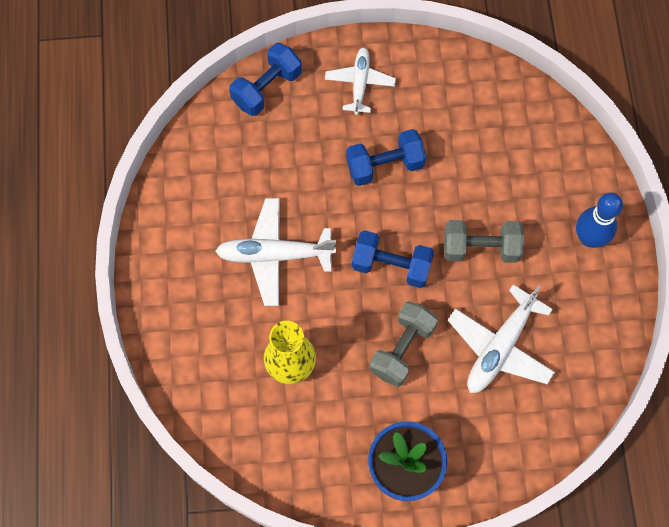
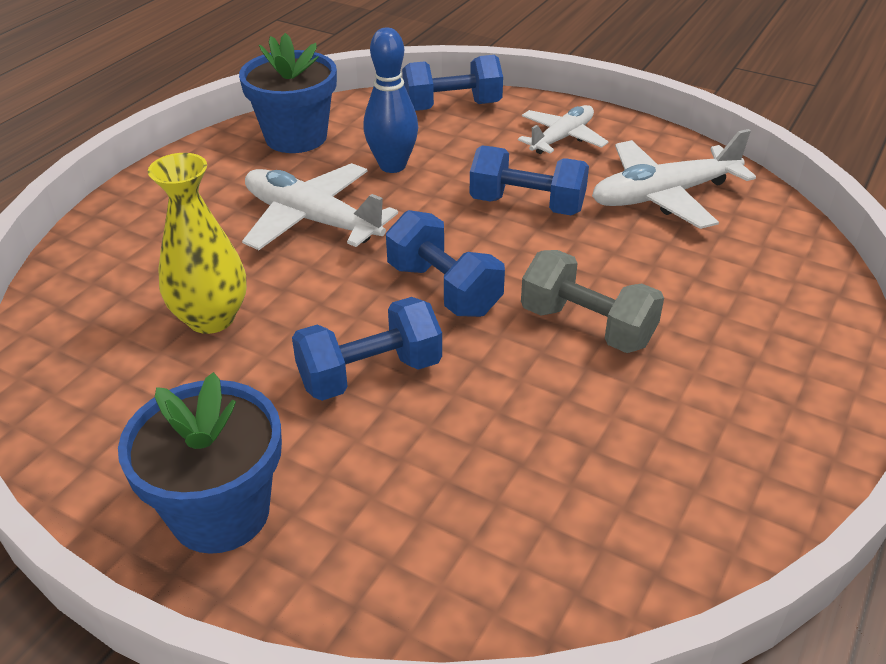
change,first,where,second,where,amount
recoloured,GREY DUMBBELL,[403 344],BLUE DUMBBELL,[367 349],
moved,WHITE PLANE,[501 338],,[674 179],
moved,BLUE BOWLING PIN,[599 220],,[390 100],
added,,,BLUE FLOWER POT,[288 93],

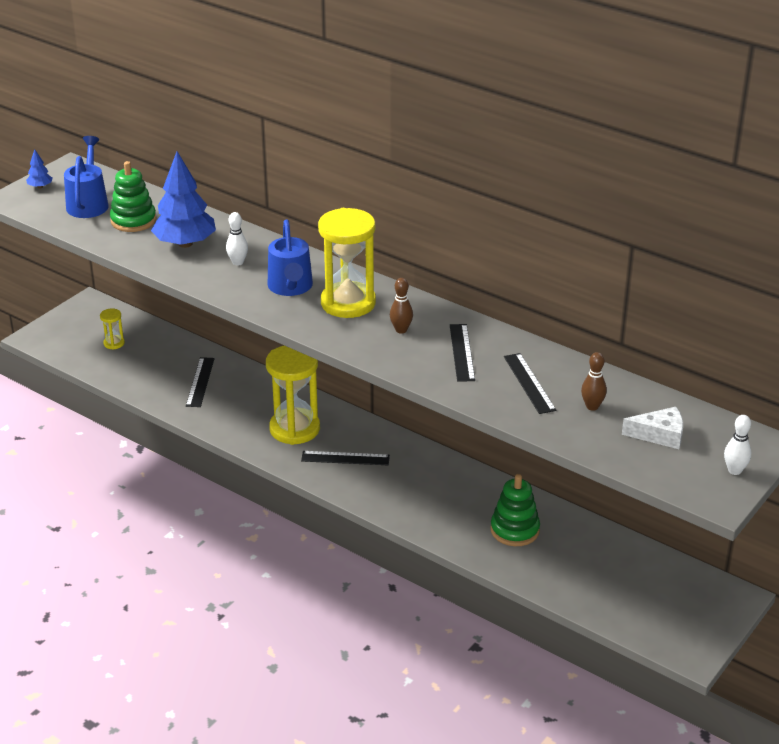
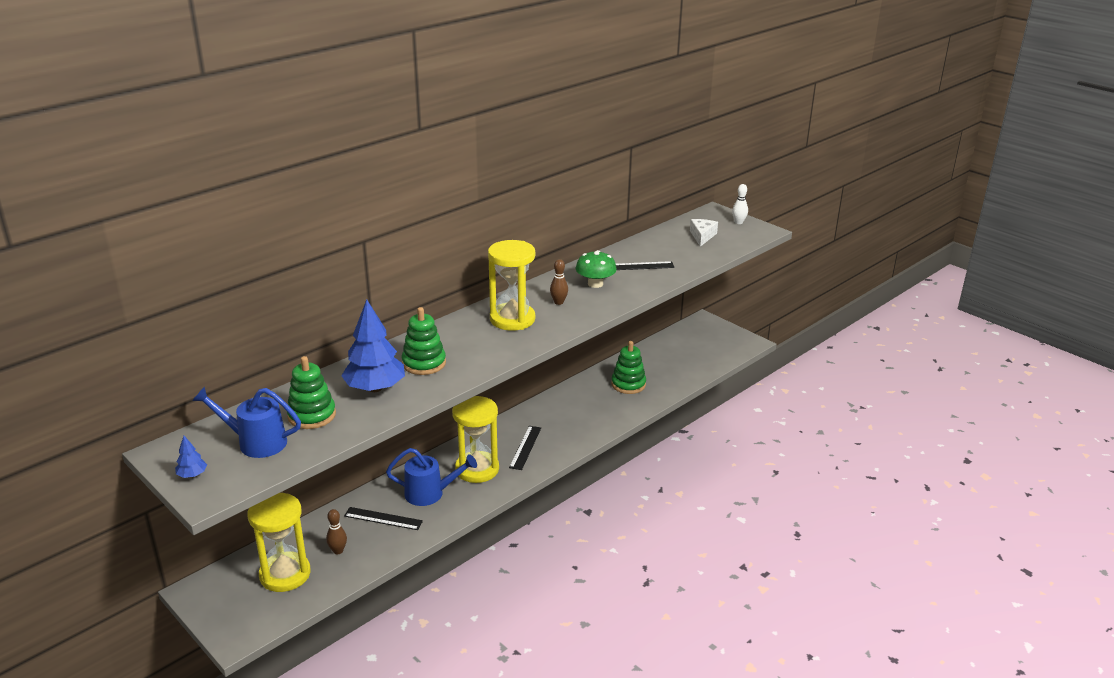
change,first,where,second,where,amount
resized,YELLOW HOURGLASS,[112 329],,[279 542],x2.25
replaced,WHITE BOWLING PIN,[237 239],GREEN STACKING TOY,[424 341],
moved,BLUE WATERING CAN,[290 257],,[431 477],
replaced,BLACK RULER,[462 353],GREEN MUSHROOM,[596 269],
moved,BROWN BOWLING PIN,[594 381],,[336 531],

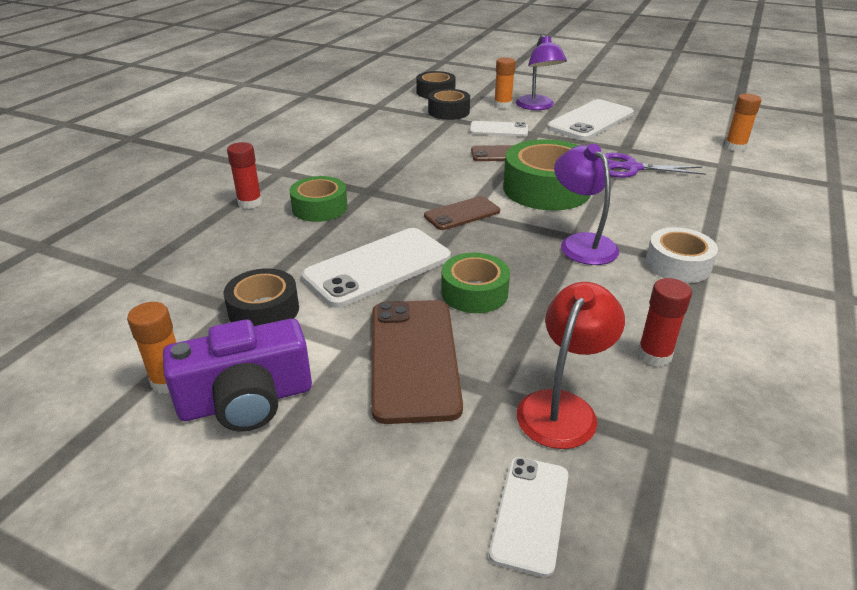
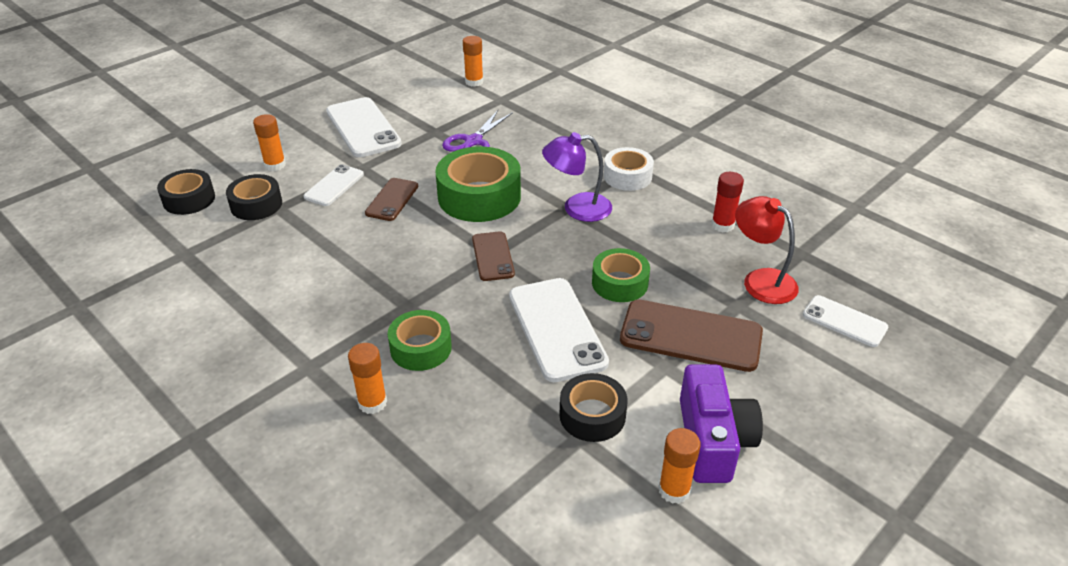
change,first,where,second,where,amount
recoloured,RED GLUE STICK,[244 175],ORANGE GLUE STICK,[367 378],
removed,PURPLE LAMP,[541 72],,,

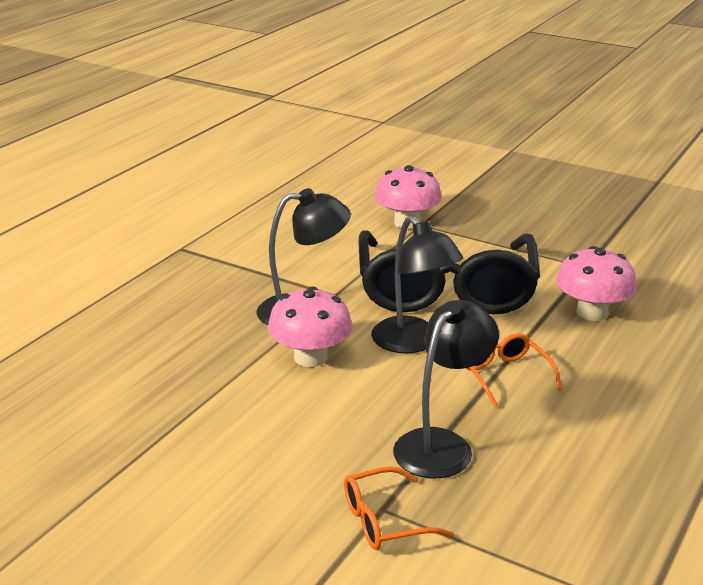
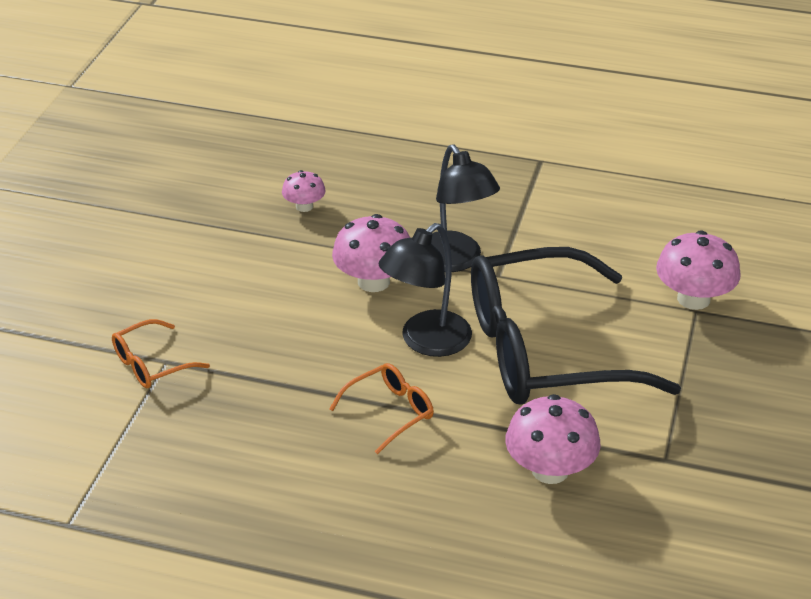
change,first,where,second,where,amount
turned,ORANGE GLASSES,[399 508],,[161 353],90 degrees counterclockwise
removed,BLACK LAMP,[446 389],,,
added,,,PINK MUSHROOM,[304 191],

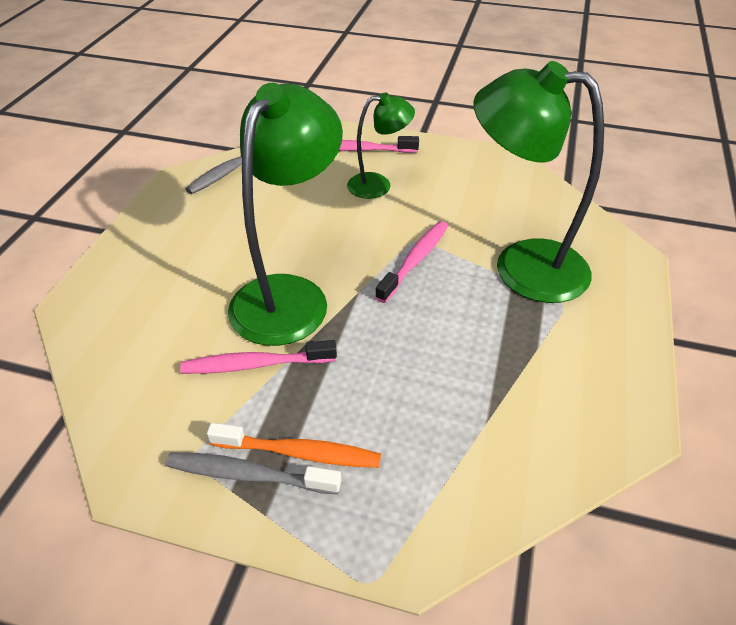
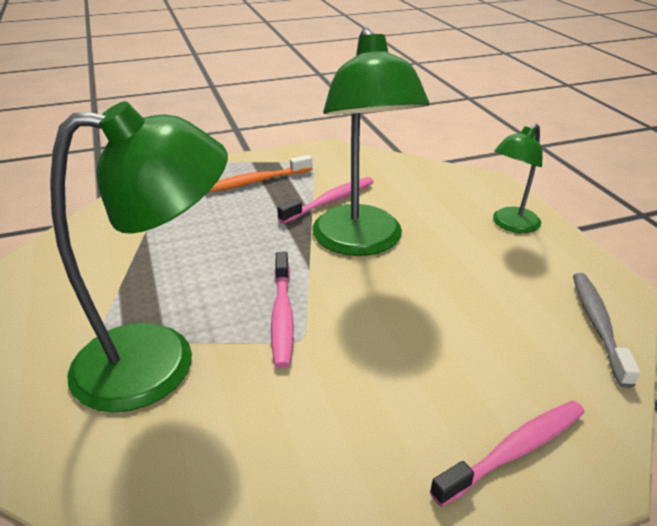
change,first,where,second,where,amount
removed,GREY TOOTHBRUSH,[253 473],,,
moved,GREEN LAMP,[381 145],,[518 178],

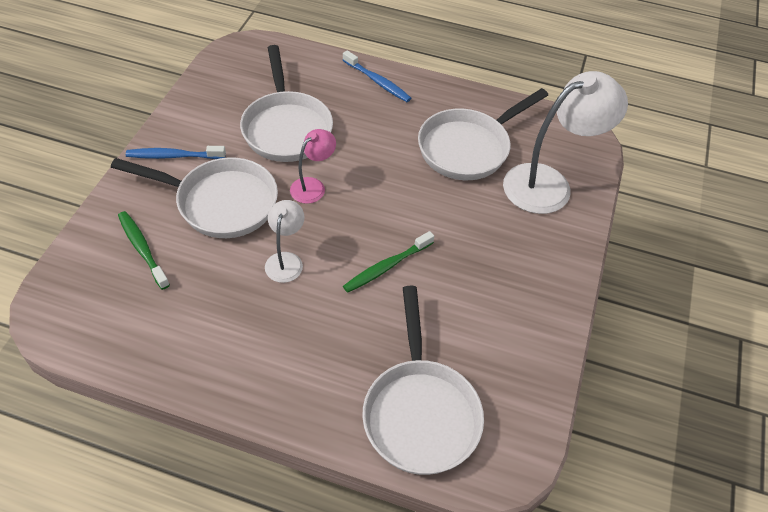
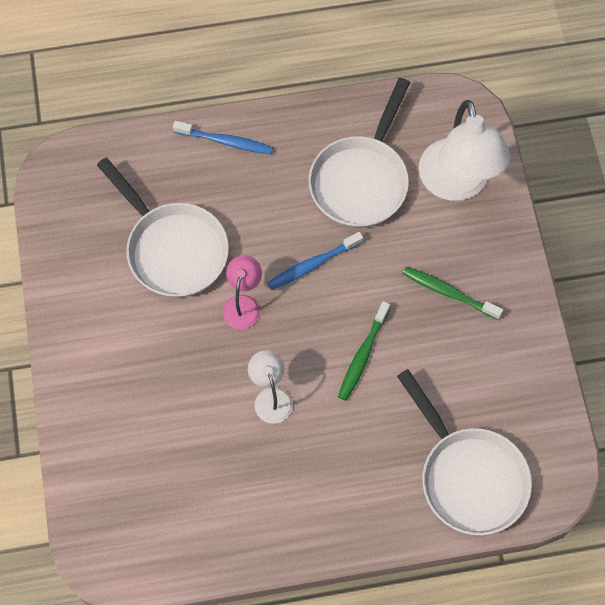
change,first,where,second,where,amount
removed,WHITE PAN,[194 197],,,
moved,GREEN TOOTHBRUSH,[144 250],,[453 293],
moved,BLUE TOOTHBRUSH,[176 152],,[315 261],
turned,WHITE LAMP,[565 142],,[465 150],135 degrees clockwise

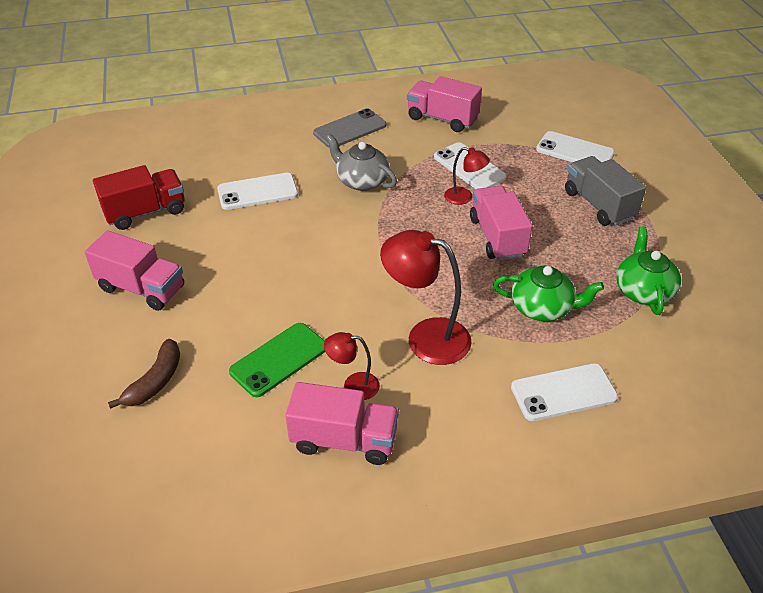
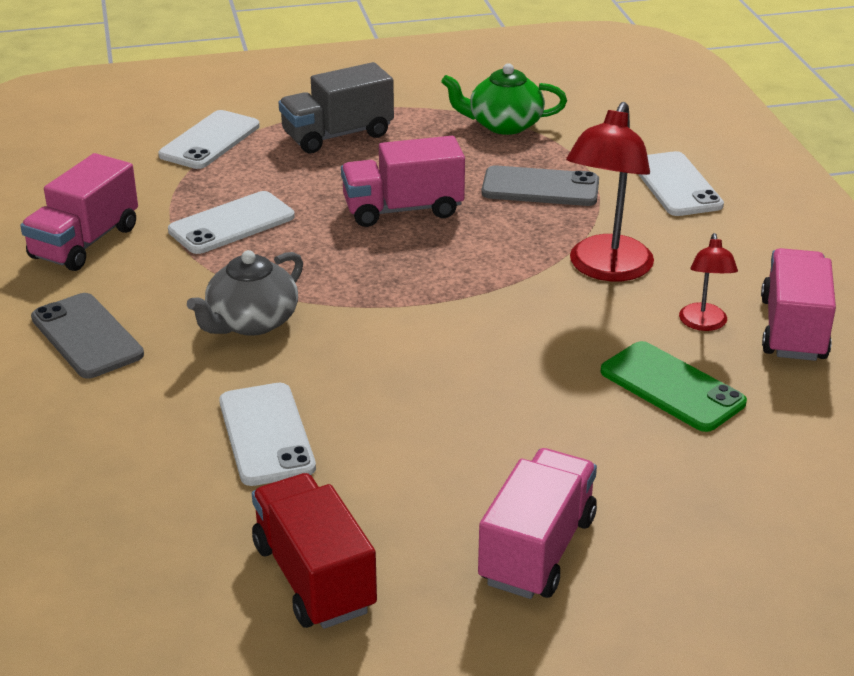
change,first,where,second,where,amount
removed,BROWN BANANA,[144 374],,,
removed,RED LAMP,[467 176],,,
replaced,GREEN TEAPOT,[548 293],GREY PHONE,[540 185],

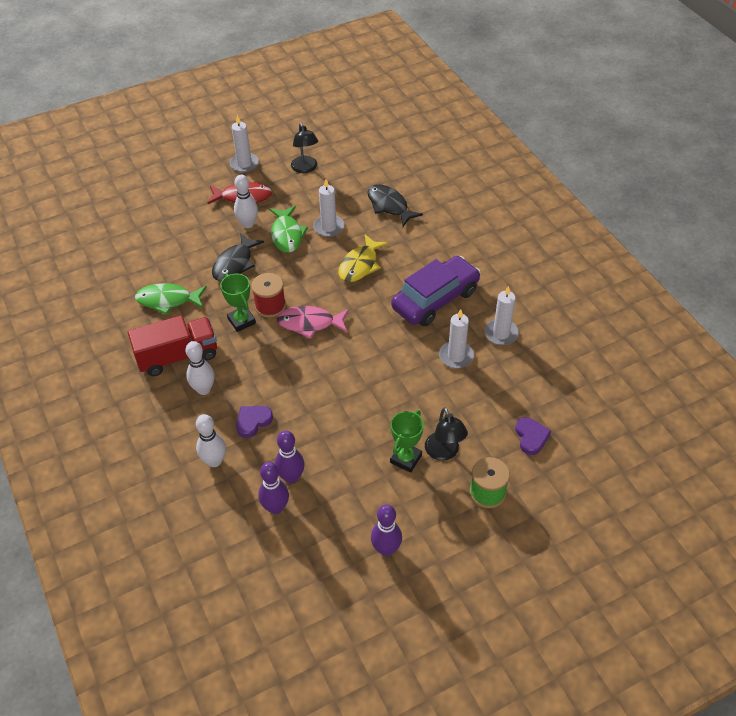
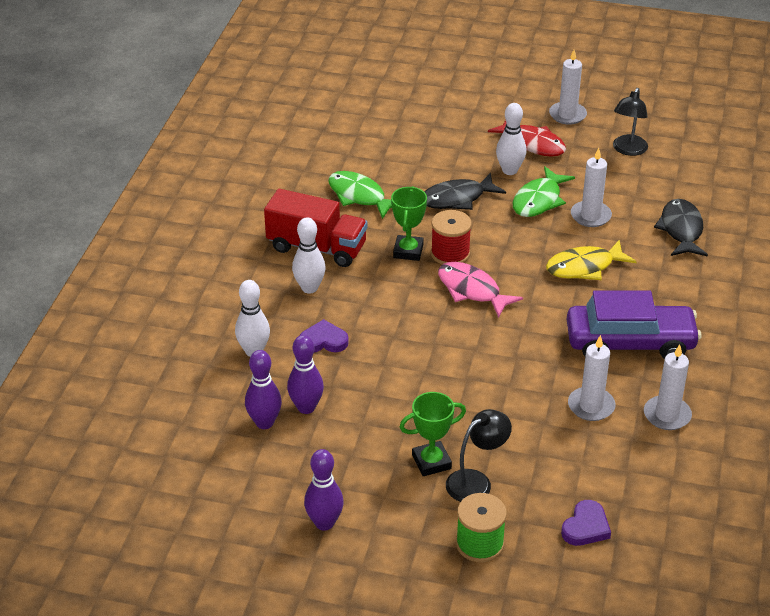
change,first,where,second,where,amount
turned,BLACK LAMP,[446 434],,[479 455],150 degrees counterclockwise

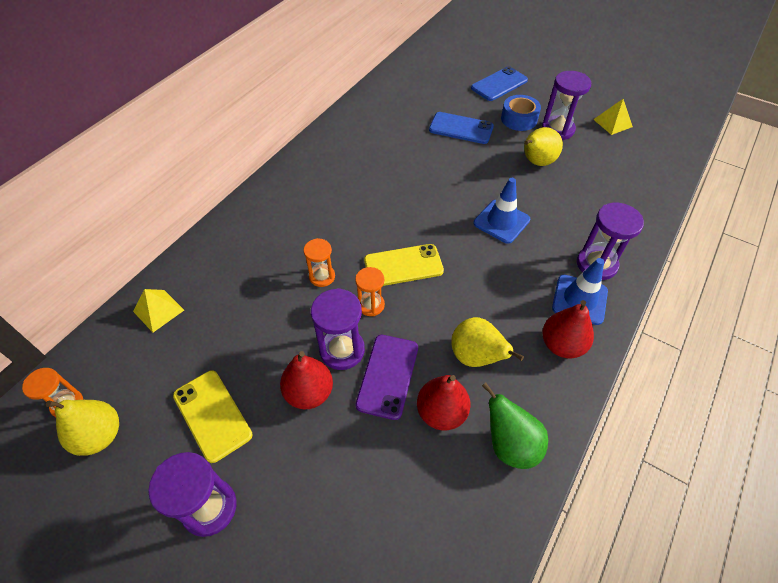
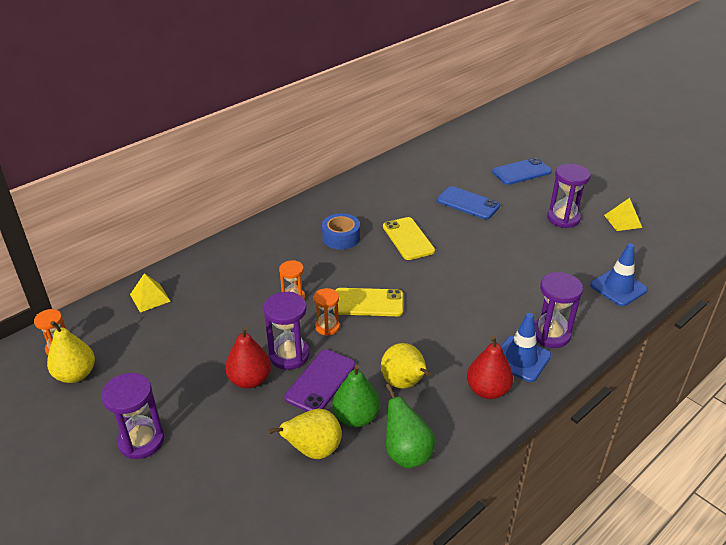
change,first,where,second,where,amount
moved,YELLOW PHONE,[213 416],,[409 238],
recoloured,RED PEAR,[444 403],GREEN PEAR,[356 395],
moved,BLUE TRAFFIC CONE,[501 211],,[619 274],
moved,BLUE TAPE,[521 113],,[341 231],
moved,YELLOW PEAR,[543 146],,[305 434],

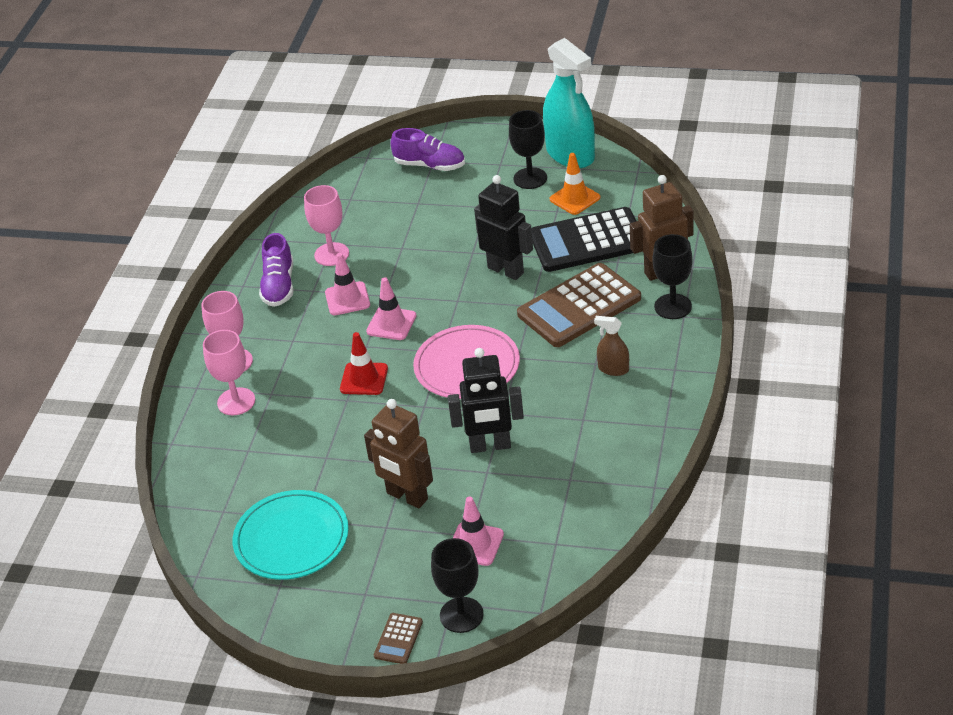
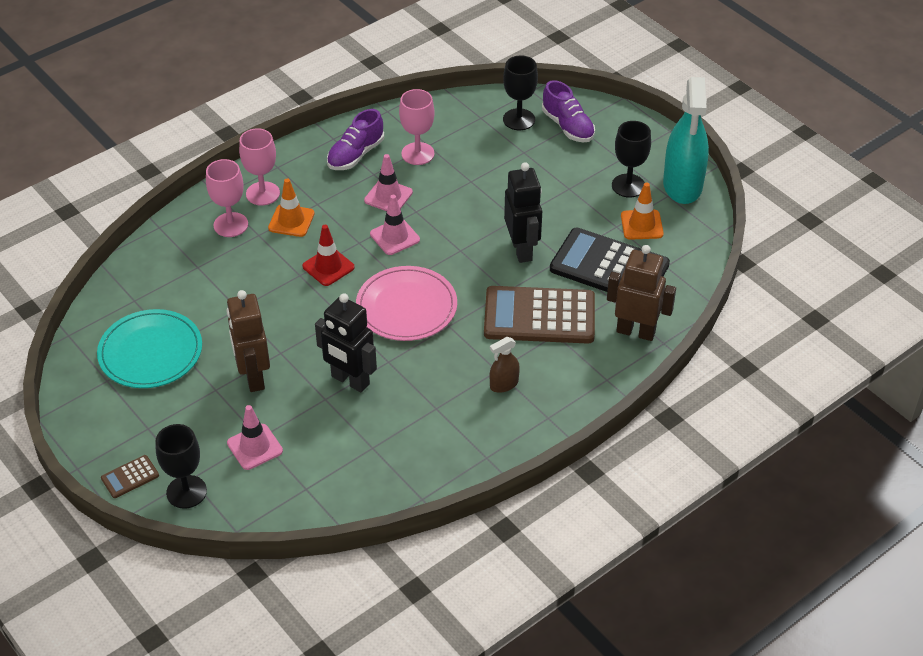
change,first,where,second,where,amount
turned,BROWN SPRAY BOTTLE,[611 346],,[505 365],90 degrees counterclockwise
moved,BLACK GOBLET,[673 276],,[520 93],
added,,,ORANGE TRAFFIC CONE,[291 207],

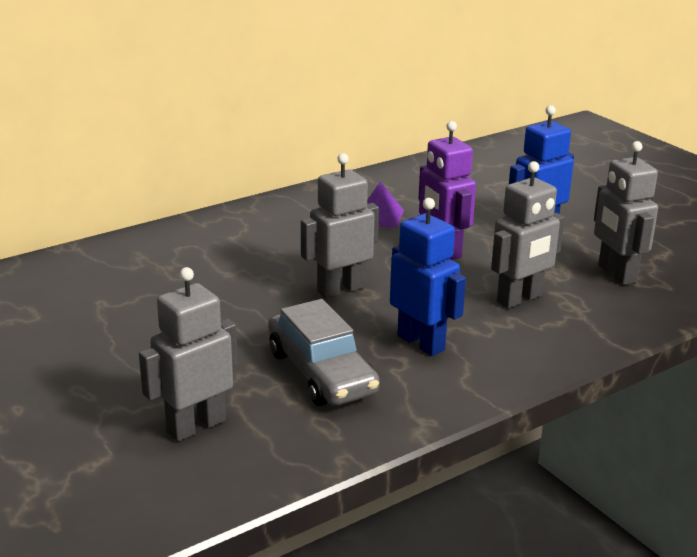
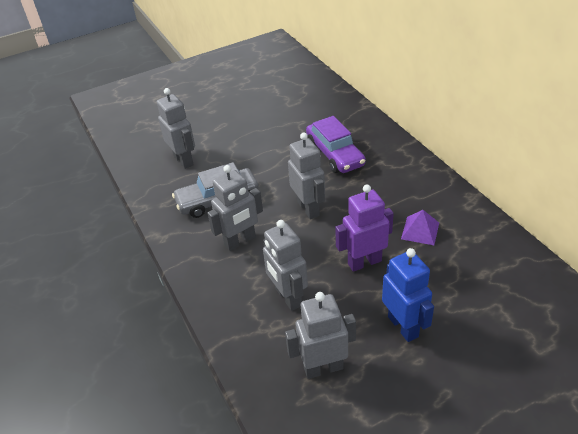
change,first,where,second,where,amount
recoloured,BLUE ROBOT,[428 277],GREY ROBOT,[235 208],
added,,,PURPLE CAR,[336 144],

